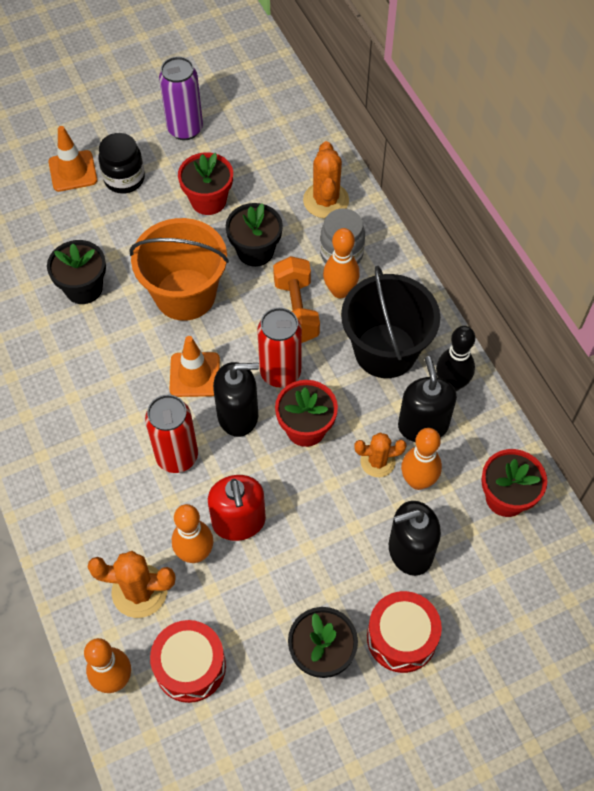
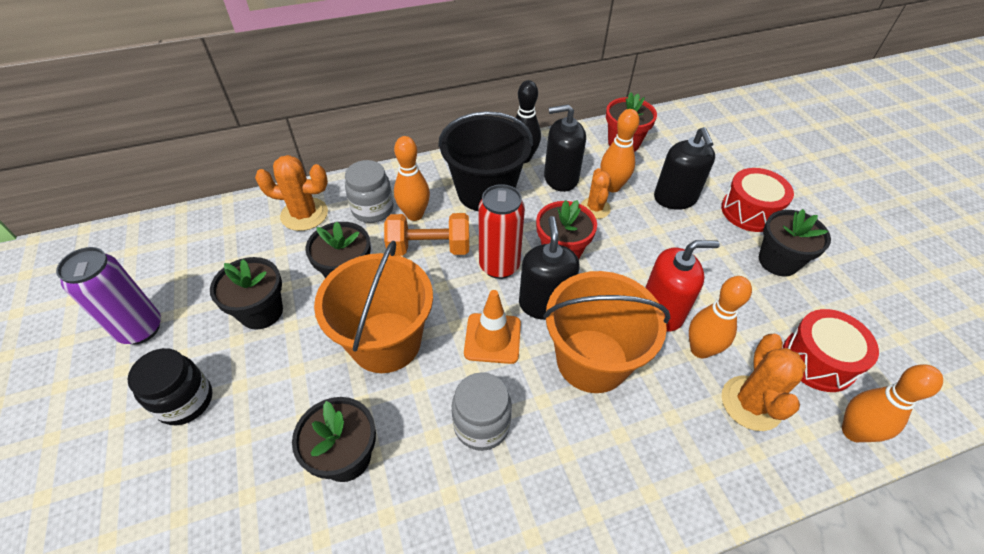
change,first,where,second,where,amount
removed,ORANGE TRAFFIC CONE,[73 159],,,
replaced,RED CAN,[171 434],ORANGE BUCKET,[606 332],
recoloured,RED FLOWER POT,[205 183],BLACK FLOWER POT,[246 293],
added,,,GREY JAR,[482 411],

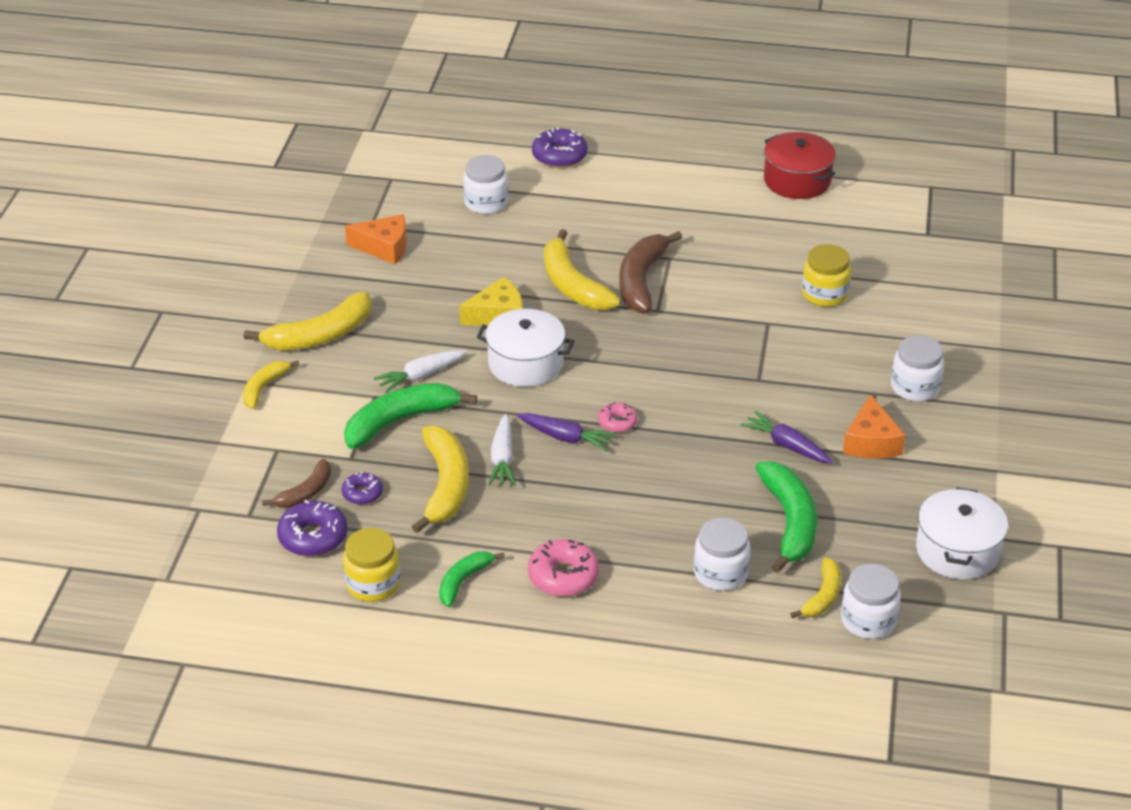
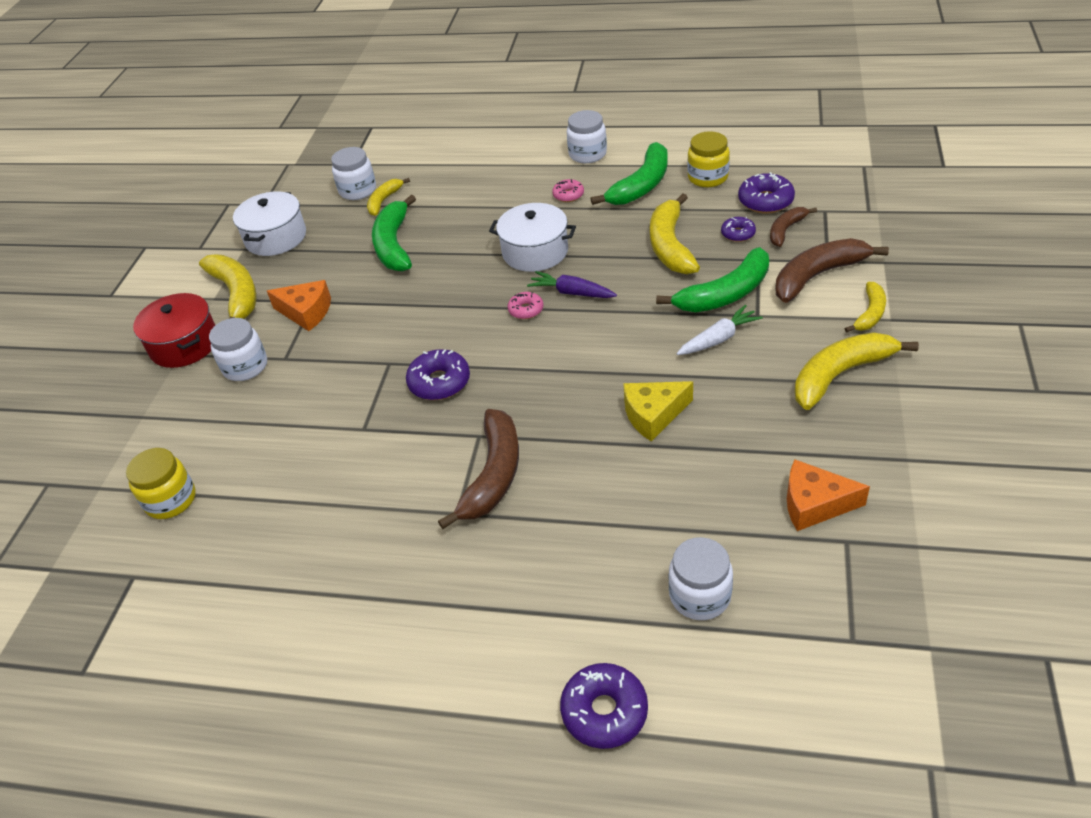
change,first,where,second,where,amount
resized,GREEN BANANA,[472 579],,[629 173],x1.74
moved,WHITE POT,[525 348],,[532 237],
removed,WHITE CARROT,[502 450],,,
resized,PINK DONUT,[563 568],,[568 190],x0.60
moved,YELLOW BANANA,[582 269],,[228 286],
moved,WHITE JAR,[722 554],,[587 136],
removed,PURPLE CARROT,[786 437],,,
moved,RED POT,[800 165],,[174 330],
moved,YELLOW JAR,[826 275],,[161 483],
turned,ORANGE CHEESE,[874 426],,[299 305],105 degrees clockwise
added,,,PURPLE DONUT,[438 374],
added,,,BROWN BANANA,[832 270],

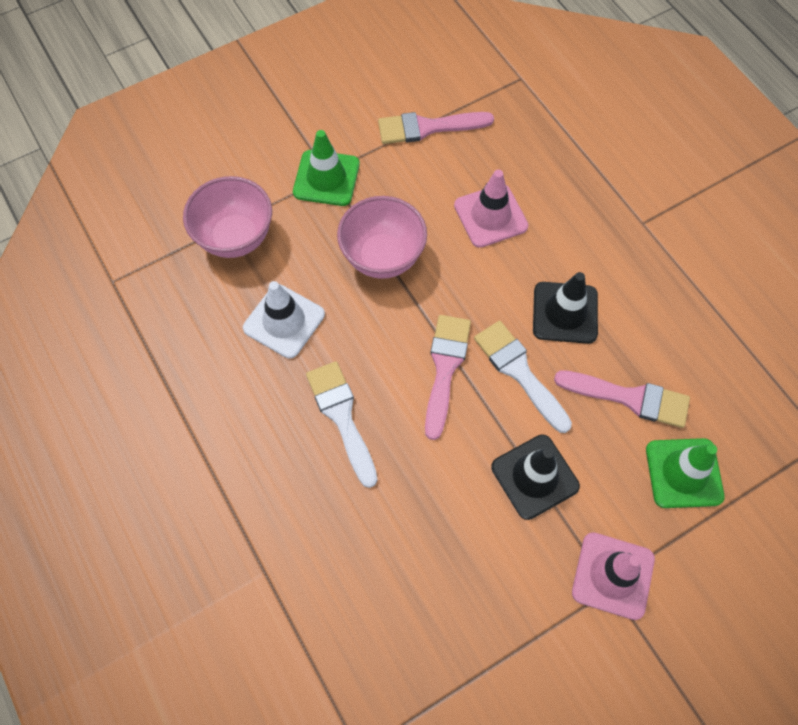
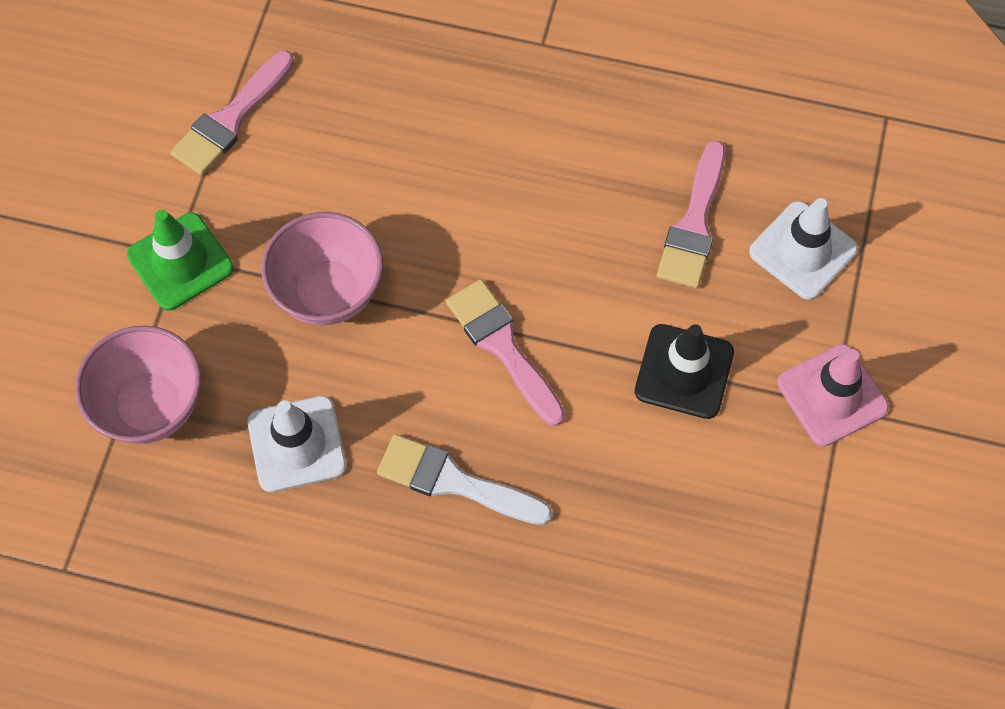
change,first,where,second,where,amount
removed,PINK TRAFFIC CONE,[491 209],,,
removed,WHITE BRUSH,[523 377],,,
removed,BLACK TRAFFIC CONE,[565 308],,,
turned,PINK BRUSH,[622 399],,[691 214],135 degrees clockwise
recoloured,GREEN TRAFFIC CONE,[685 473],WHITE TRAFFIC CONE,[803 249],

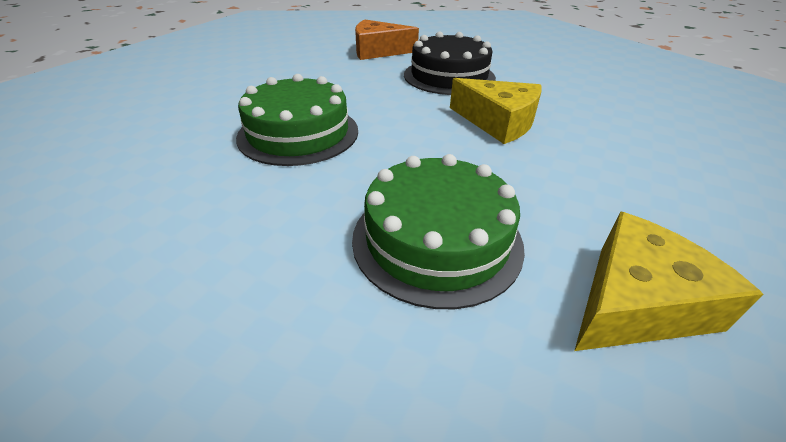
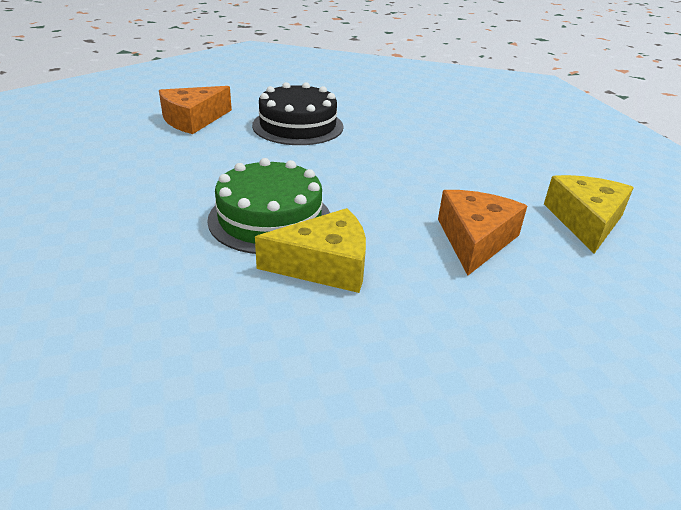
change,first,where,second,where,amount
replaced,GREEN CAKE,[438 231],ORANGE CHEESE,[482 232],
moved,YELLOW CHEESE,[496 111],,[310 250],

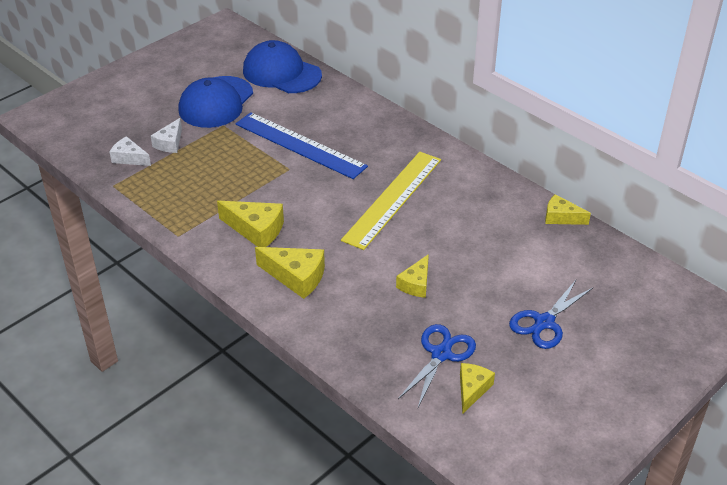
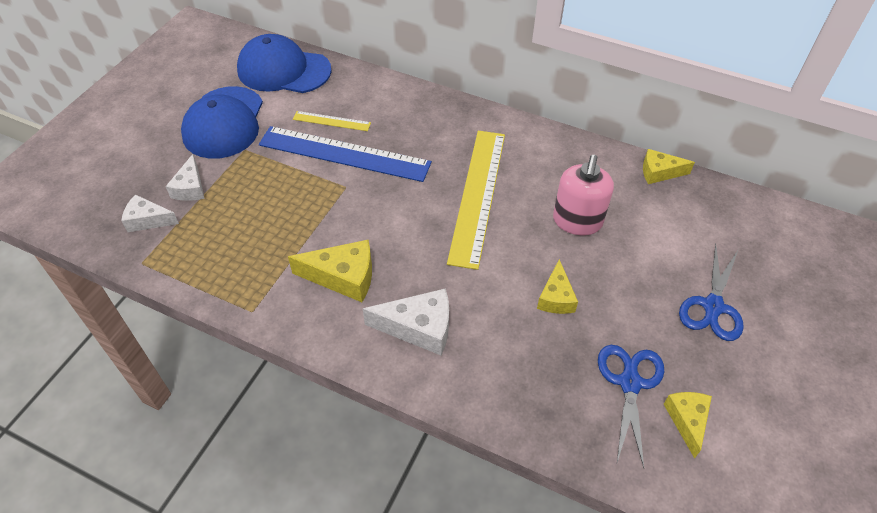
change,first,where,second,where,amount
recoloured,YELLOW CHEESE,[290 273],WHITE CHEESE,[406 321],
added,,,YELLOW RULER,[332 121],
added,,,PINK SOAP DISPENSER,[583 195],

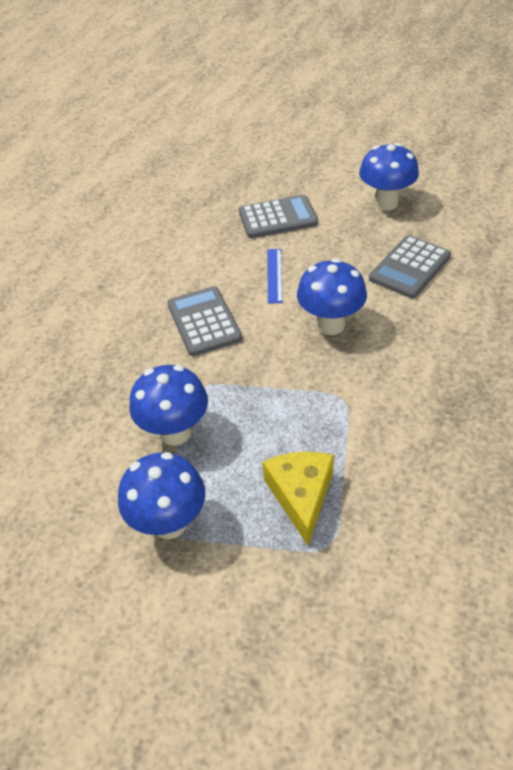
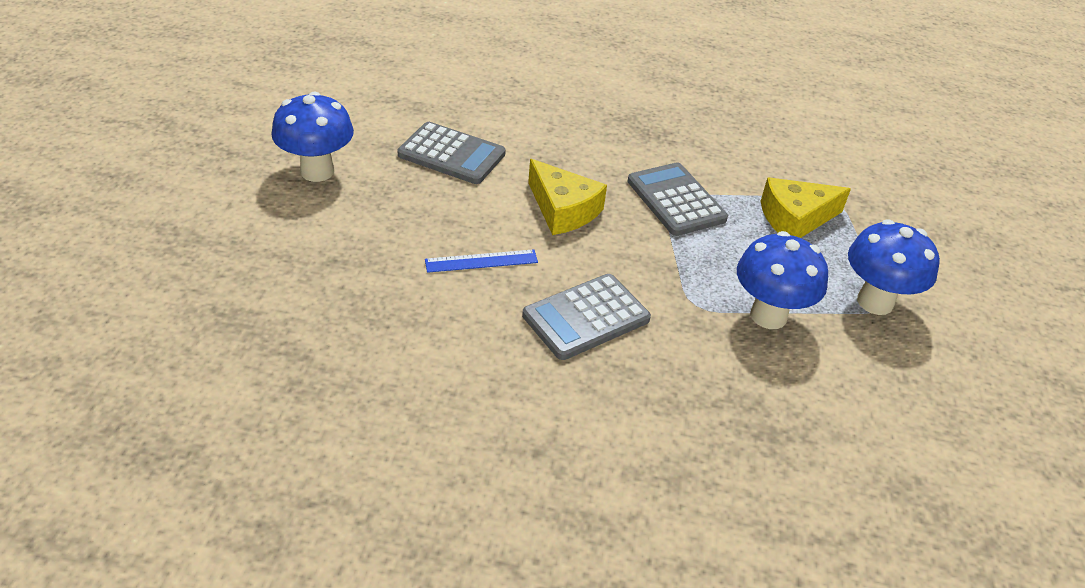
change,first,where,second,where,amount
moved,GREY CALCULATOR,[278 216],,[677 199],
replaced,BLUE MUSHROOM,[332 297],YELLOW CHEESE,[567 197],

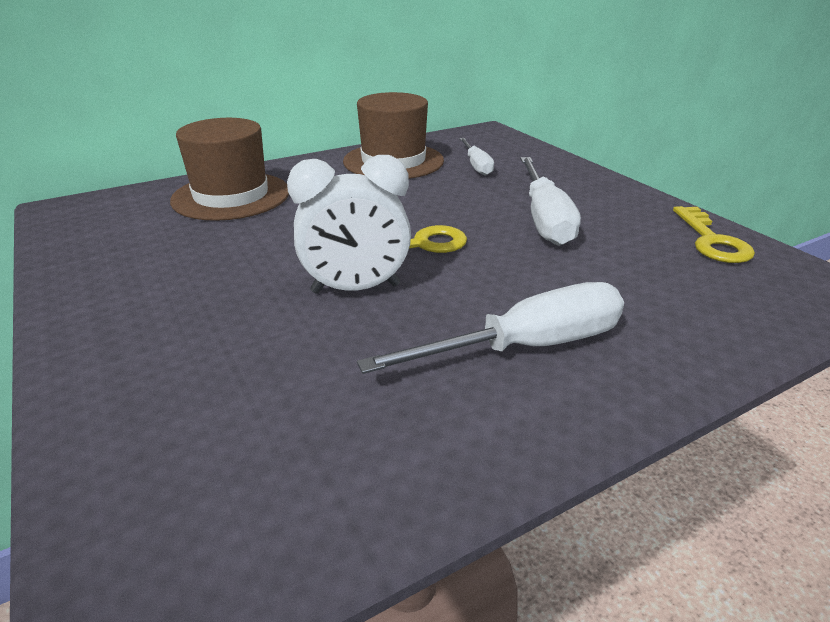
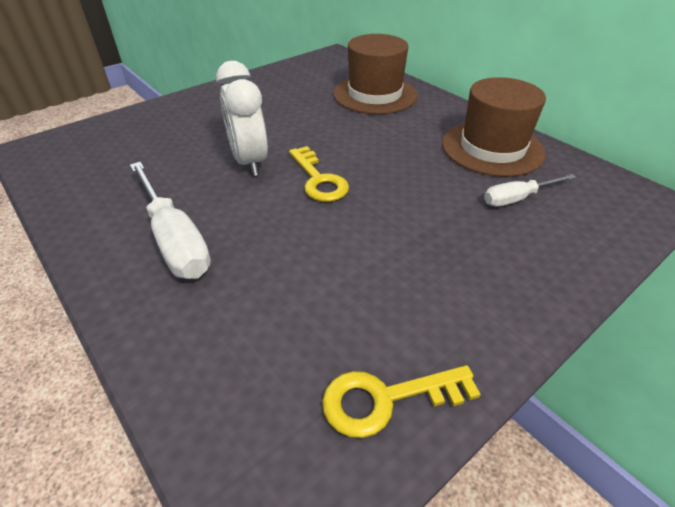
change,first,where,second,where,amount
removed,WHITE SCREWDRIVER,[550 201],,,

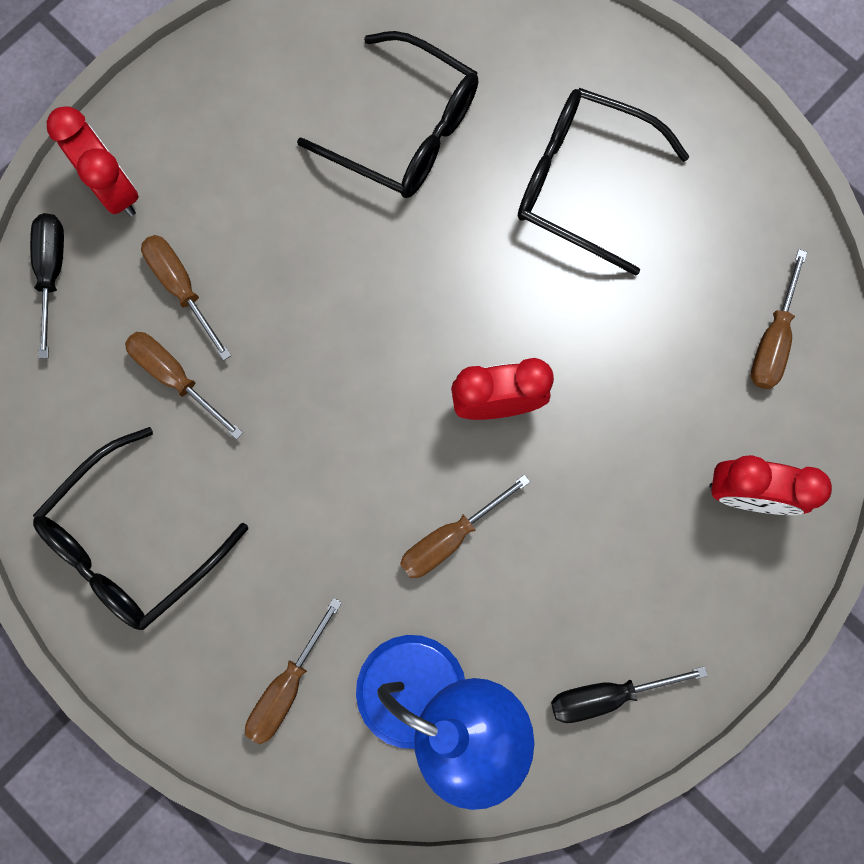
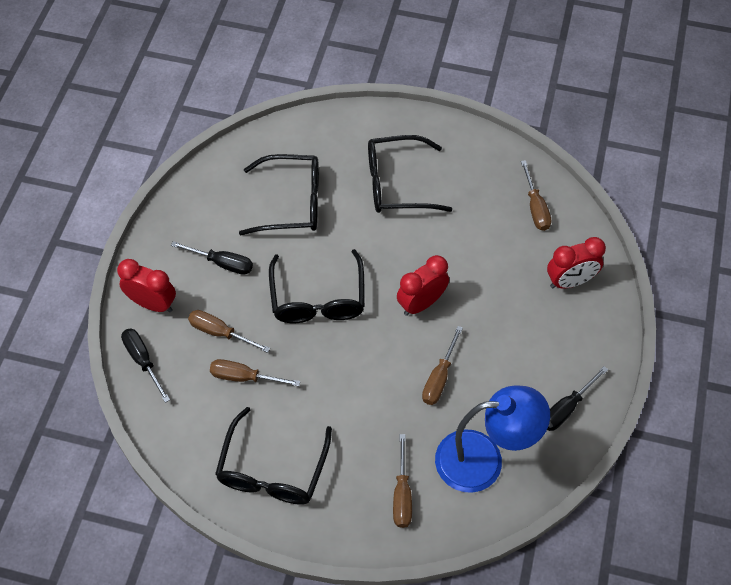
change,first,where,second,where,amount
added,,,BLACK SCREWDRIVER,[212 258],
added,,,BLACK GLASSES,[317 286],

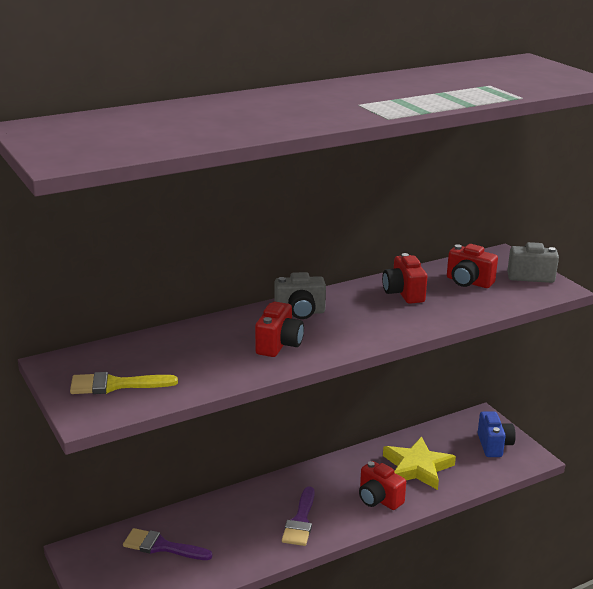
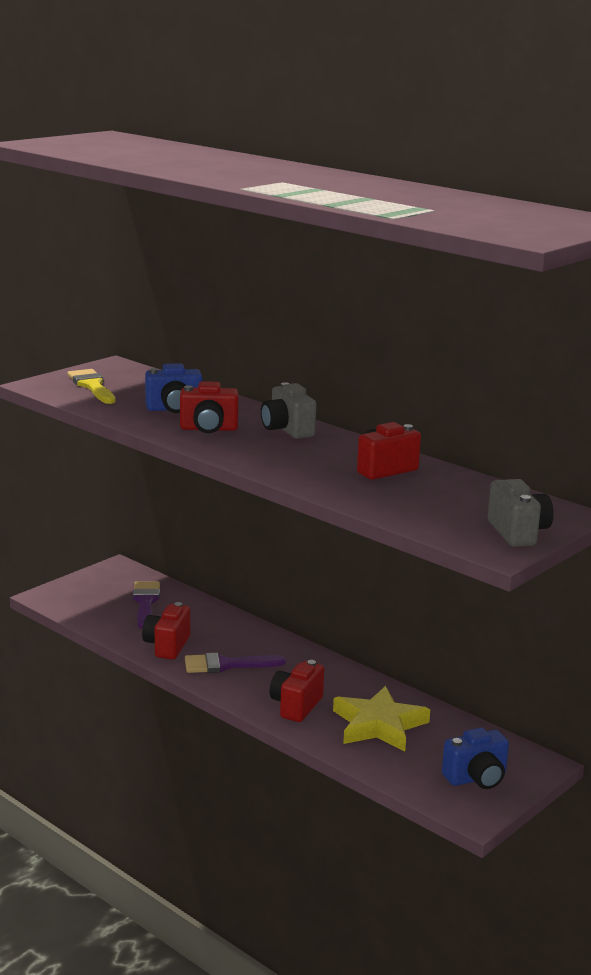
change,first,where,second,where,amount
moved,RED CAMERA,[472 266],,[166 630],
added,,,BLUE CAMERA,[174 388],

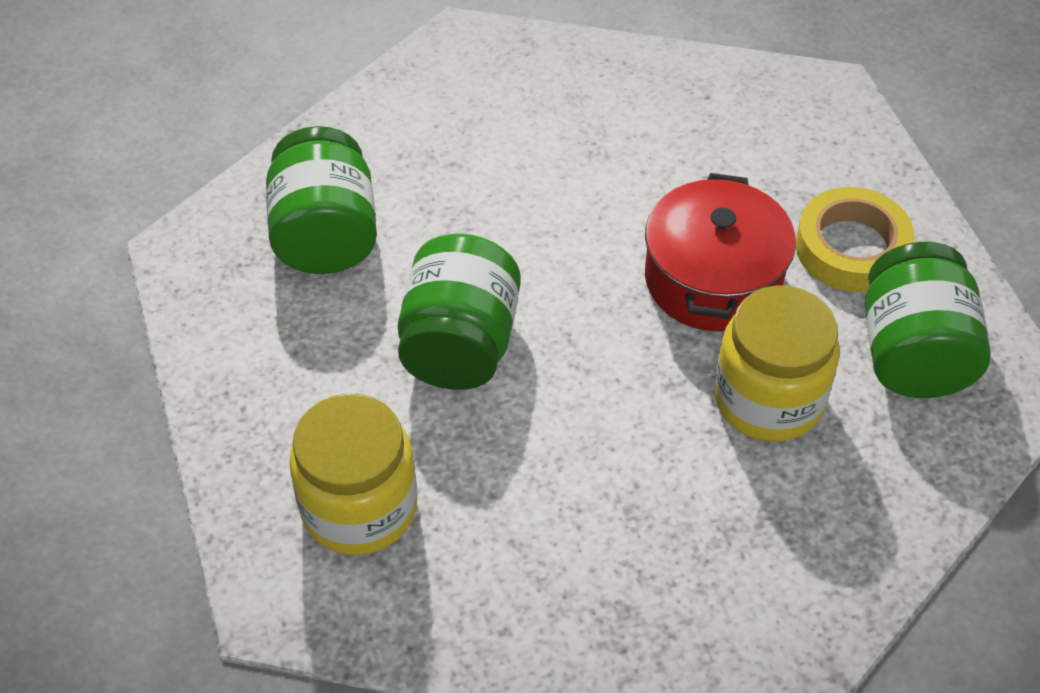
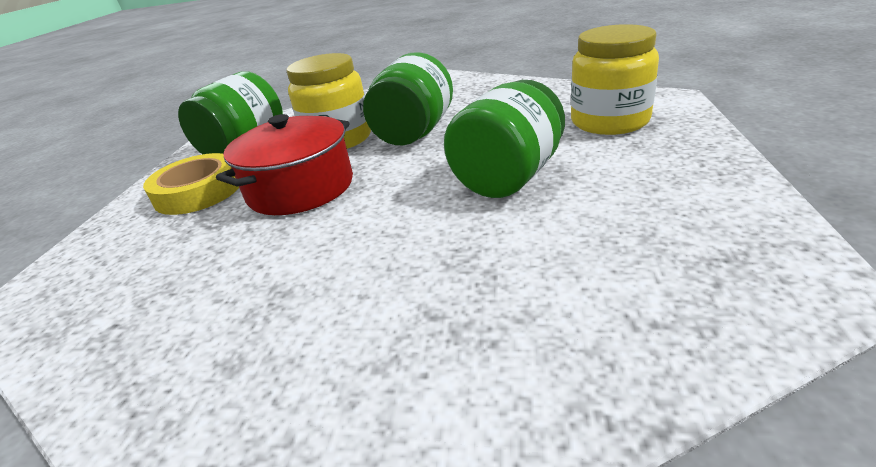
change,first,where,second,where,amount
moved,GREEN JAR,[321 200],,[408 98],

